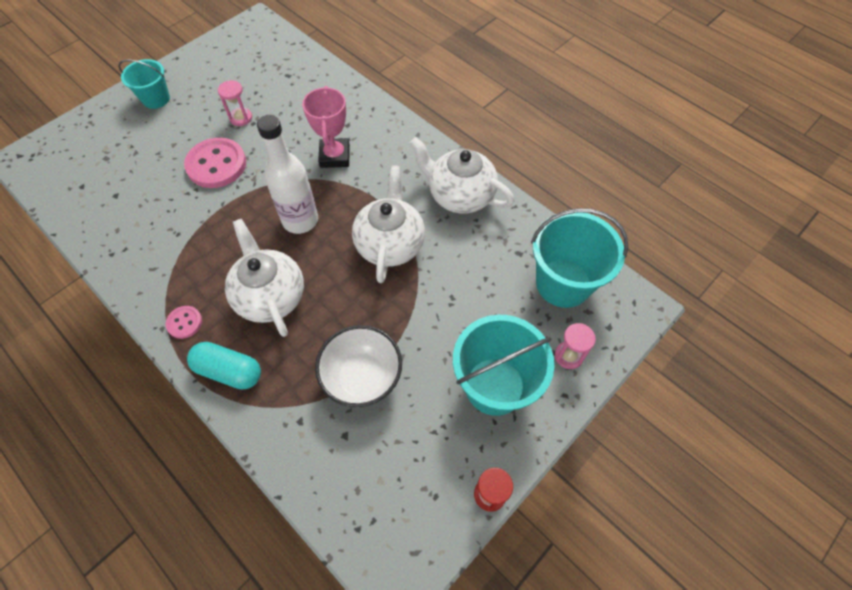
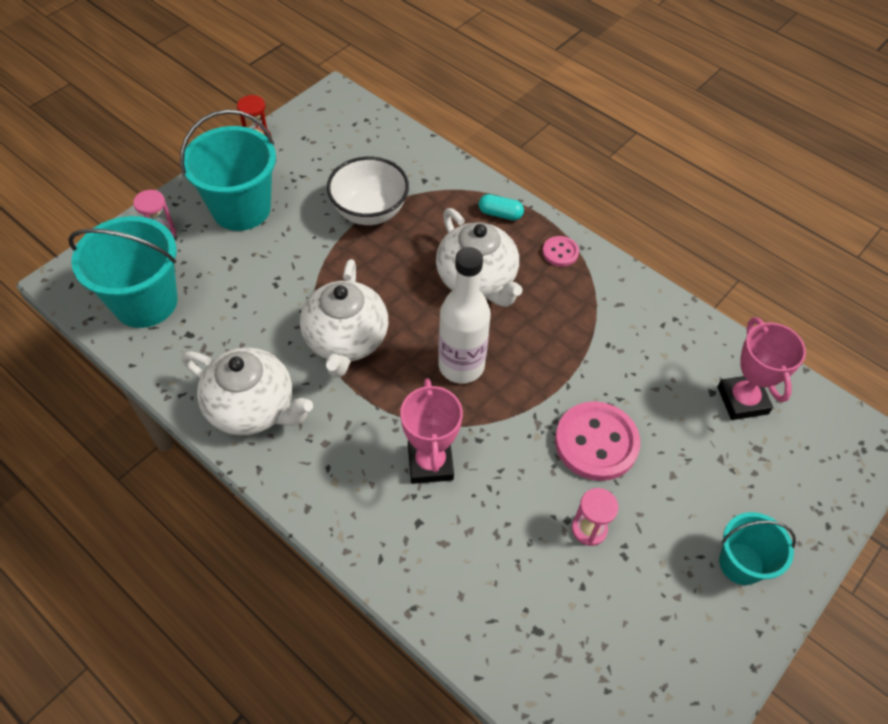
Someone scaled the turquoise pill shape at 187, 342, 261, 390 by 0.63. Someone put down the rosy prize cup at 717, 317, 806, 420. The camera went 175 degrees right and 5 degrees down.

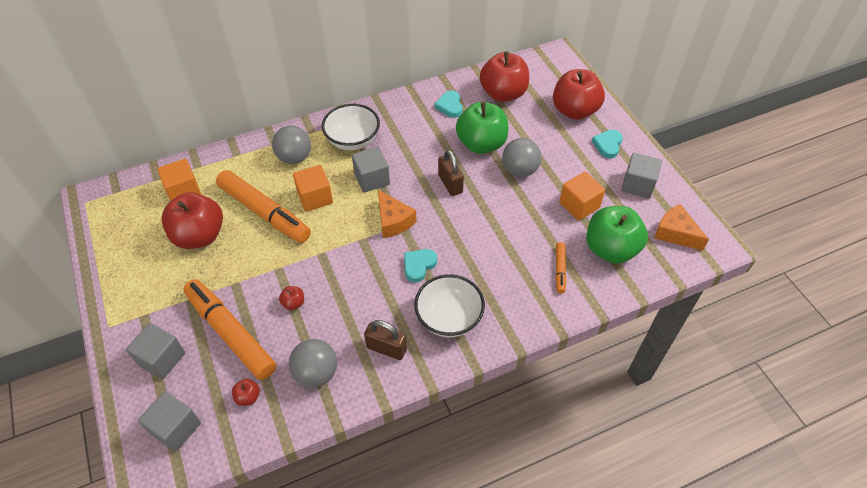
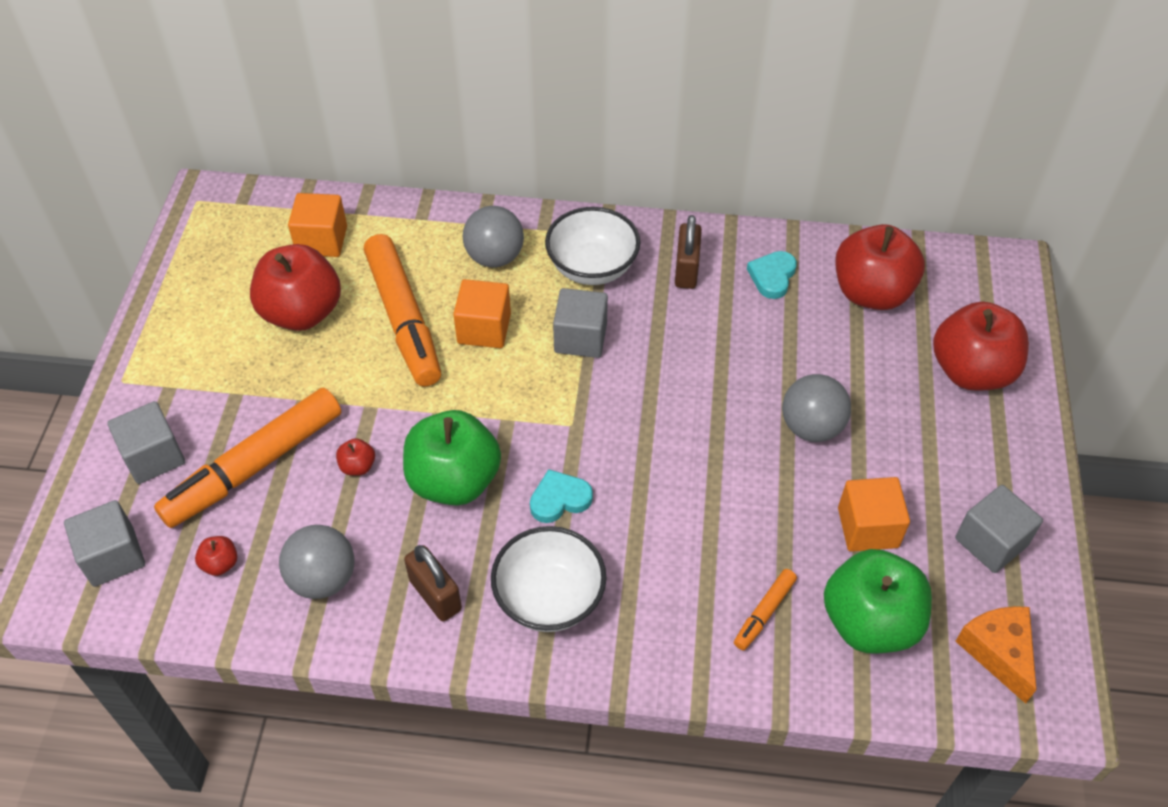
Someone rotated the orange marker pen at 183, 279, 276, 380 by 120 degrees counterclockwise. Someone took away the orange piece of cheese at 378, 190, 417, 238. Someone carried the dark brown padlock from 438, 150, 464, 196 to 675, 215, 702, 289. Someone carried the leaf-green apple fruit from 456, 102, 508, 154 to 403, 410, 501, 506. Someone took away the turquoise heart shape at 592, 130, 623, 158. The camera went 30 degrees right and 0 degrees up.

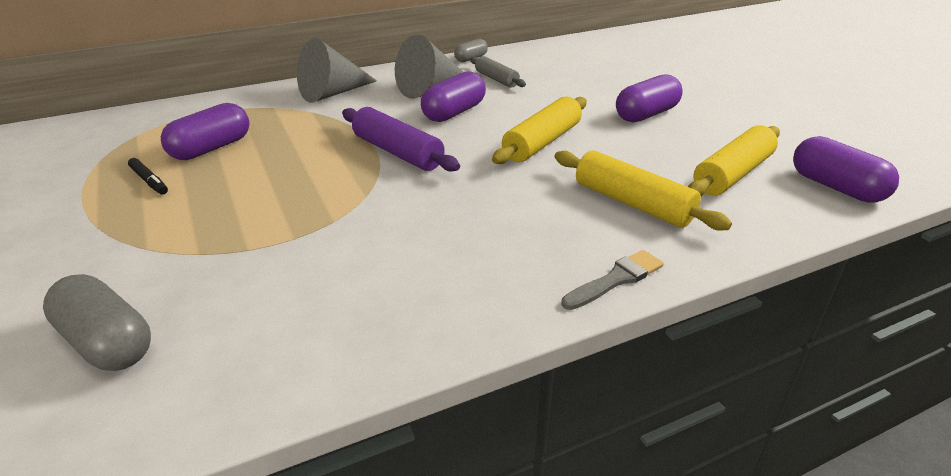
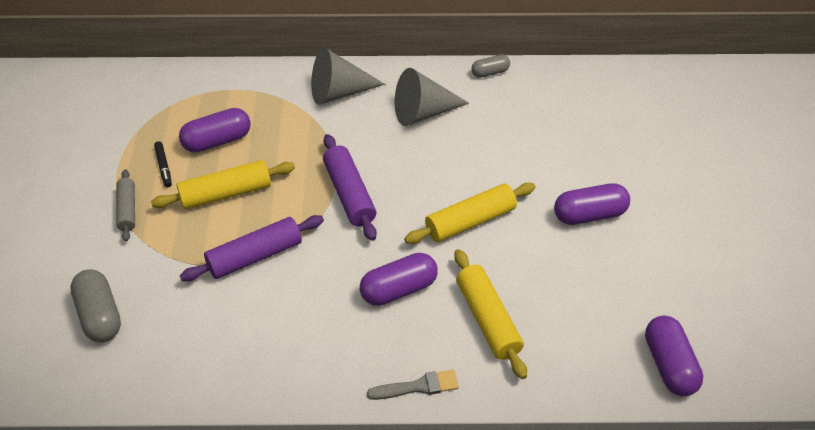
Someone carried the purple pill shape from 421, 71, 486, 122 to 360, 253, 438, 306. Someone carried the grey rolling pin from 470, 56, 526, 88 to 116, 169, 135, 241. Someone carried the yellow rolling pin from 688, 125, 780, 196 to 151, 160, 295, 210. Someone put down the purple rolling pin at 180, 215, 324, 281. The camera went 25 degrees right and 15 degrees up.

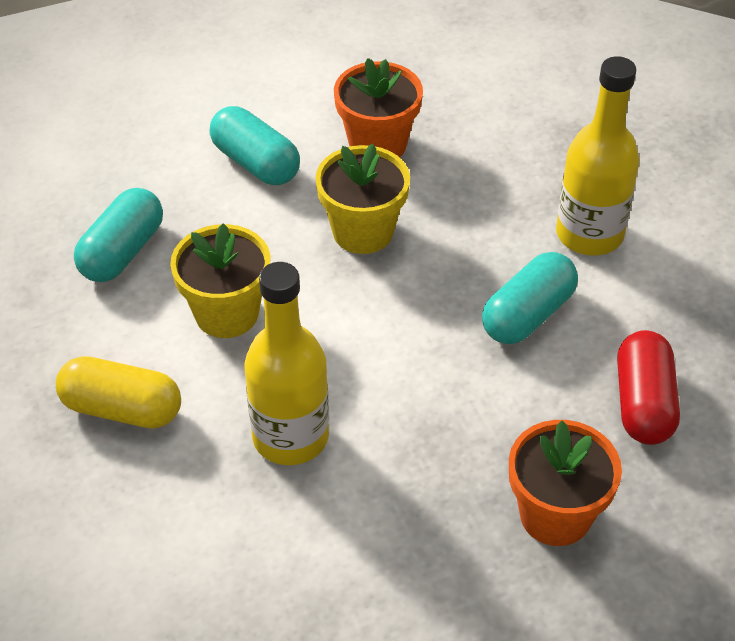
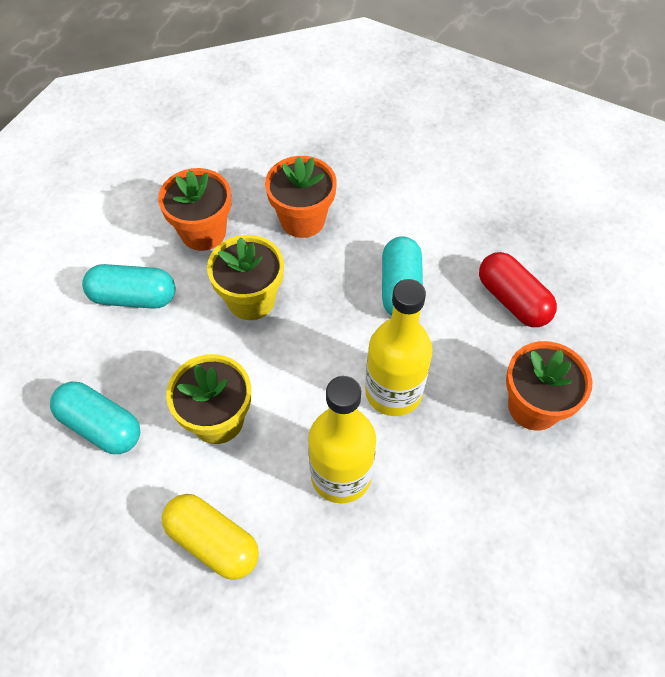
Someone rotated the yellow pill shape at 56, 356, 181, 429 by 60 degrees clockwise. Someone rotated the turquoise pill shape at 74, 188, 163, 282 by 45 degrees counterclockwise. Someone carried the yellow bottle from 556, 56, 639, 256 to 365, 279, 433, 416. Someone put down the orange flower pot at 265, 156, 337, 238. The camera went 40 degrees left and 10 degrees up.

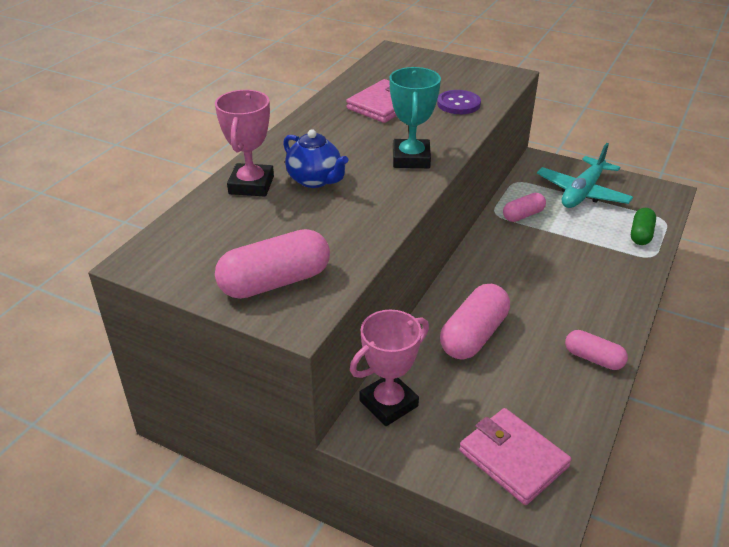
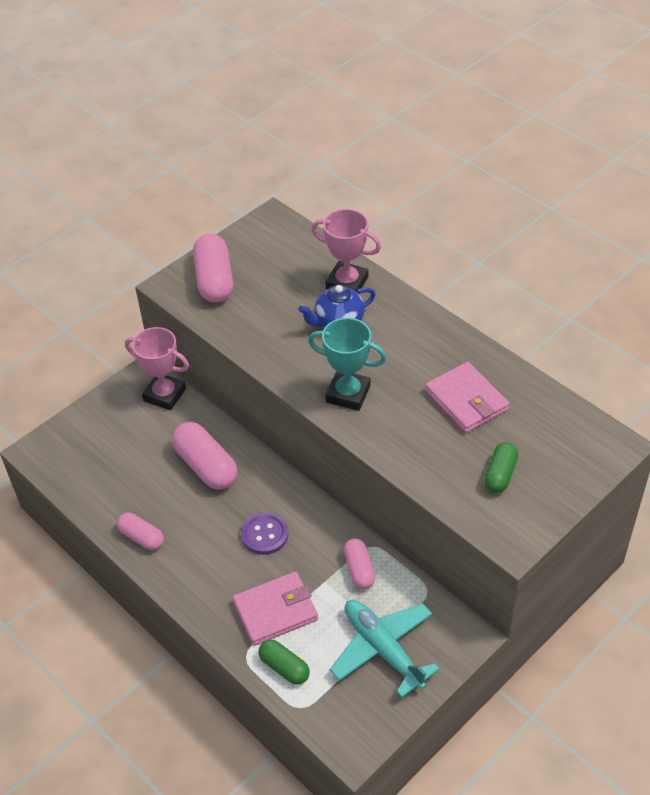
Someone rotated the rosy prize cup at 350, 310, 429, 426 by 45 degrees counterclockwise. Someone carried the purple shirt button from 437, 90, 481, 114 to 241, 512, 288, 555. Someone carried the rosy billfold from 459, 408, 571, 505 to 233, 572, 318, 646. Someone rotated the rosy pill shape at 565, 330, 628, 370 by 75 degrees clockwise. Someone put down the leaf-green pill shape at 484, 442, 518, 493. The camera went 110 degrees right and 10 degrees up.

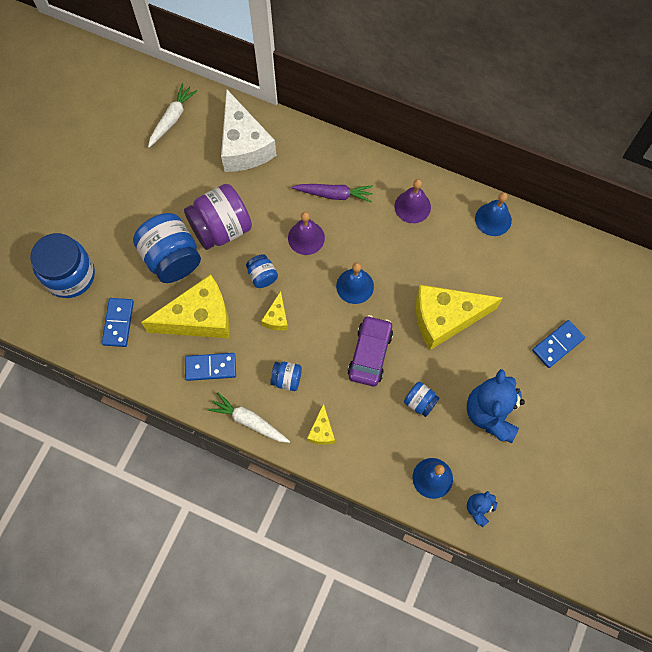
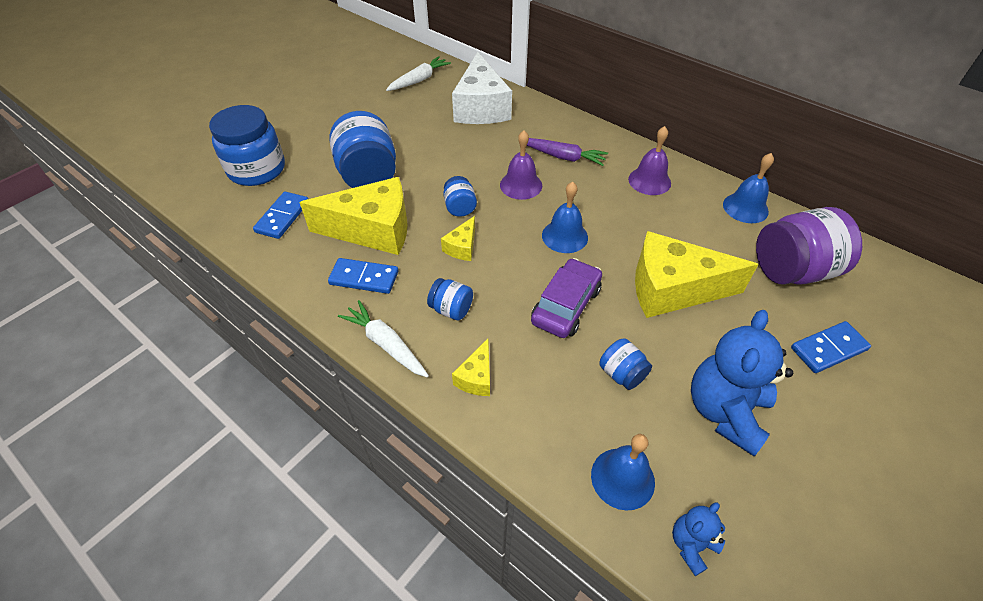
Someone carried the purple jam jar from 184, 184, 252, 250 to 756, 207, 862, 285. The camera went 15 degrees right and 20 degrees down.

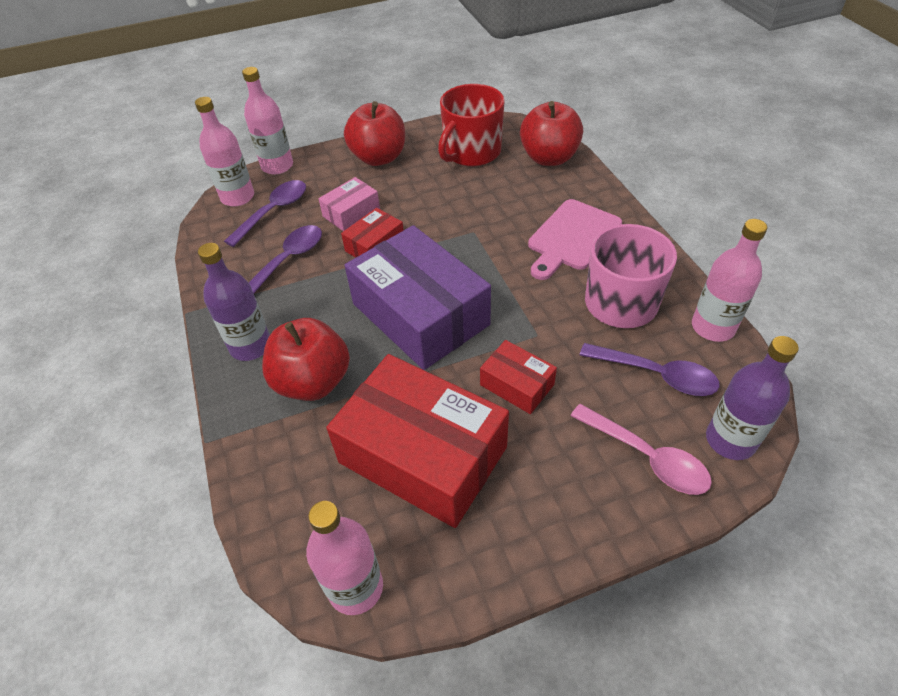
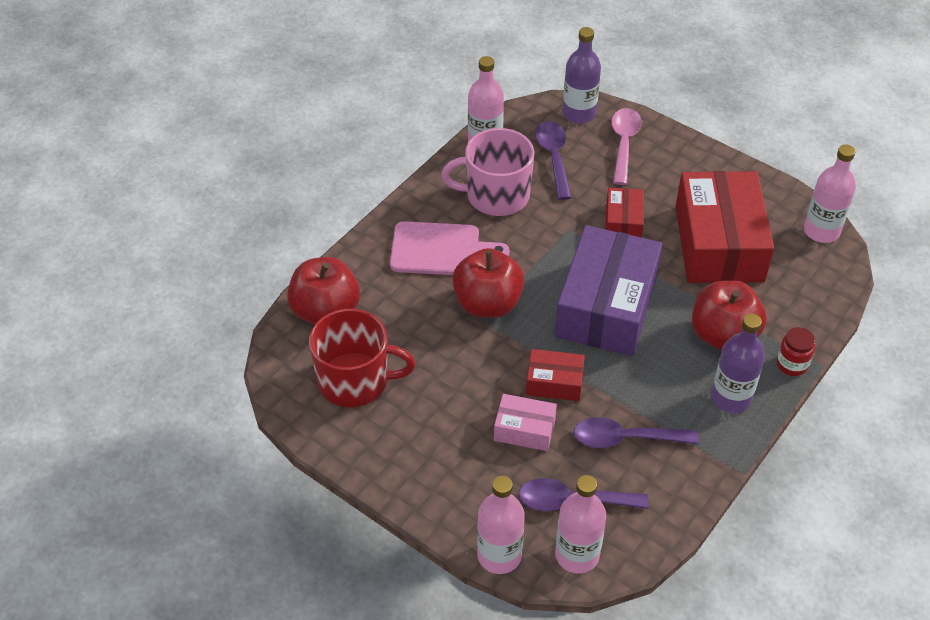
Someone carried the crimson apple fruit from 344, 101, 405, 166 to 452, 248, 525, 318. Someone put down the crimson jam jar at 777, 327, 815, 376. The camera went 125 degrees left and 0 degrees up.

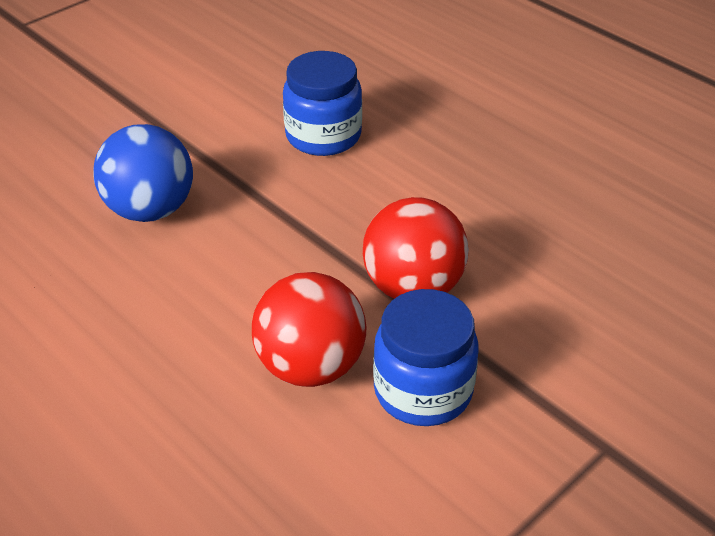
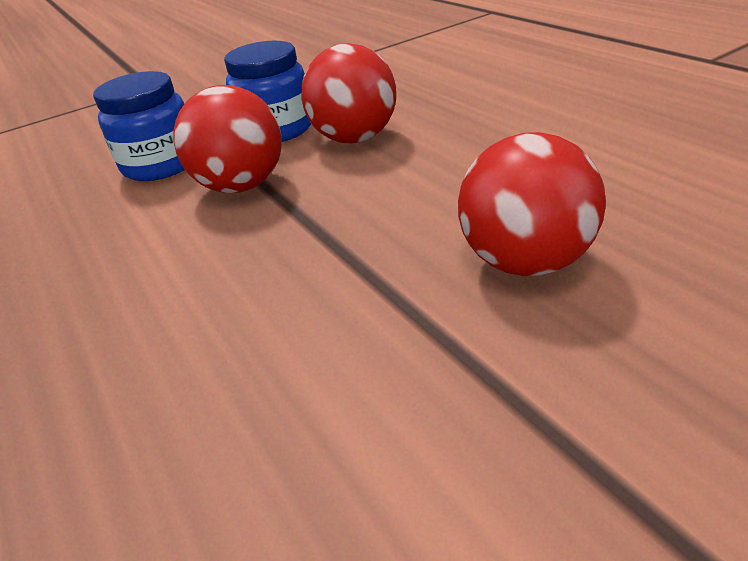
Someone repainted the blue sphere at 93, 124, 193, 222, which became the crimson sphere at 458, 132, 606, 276. Someone carried the blue jam jar from 283, 51, 362, 156 to 93, 71, 185, 181. The camera went 165 degrees left and 5 degrees down.

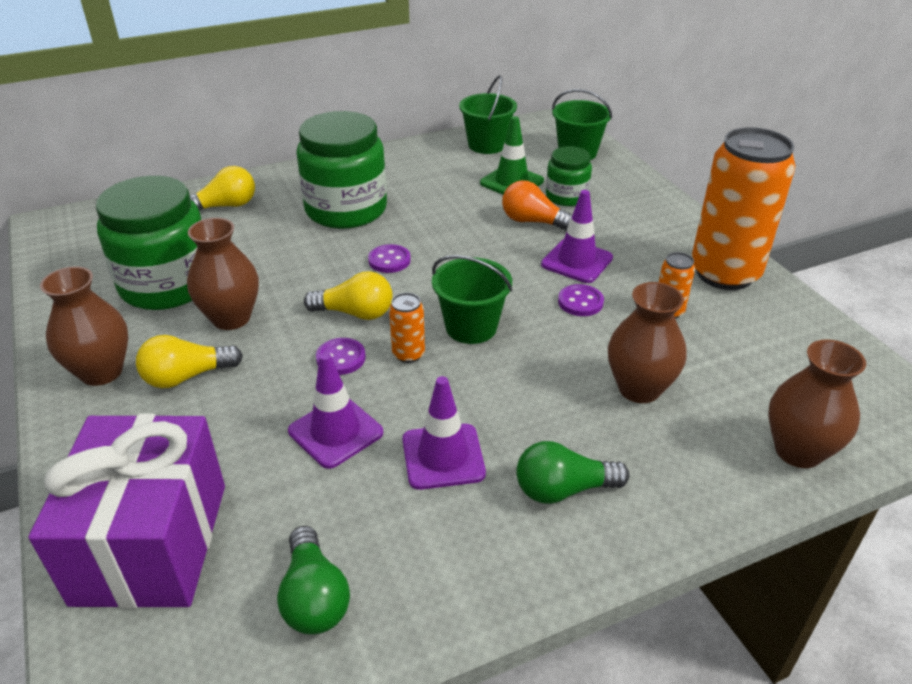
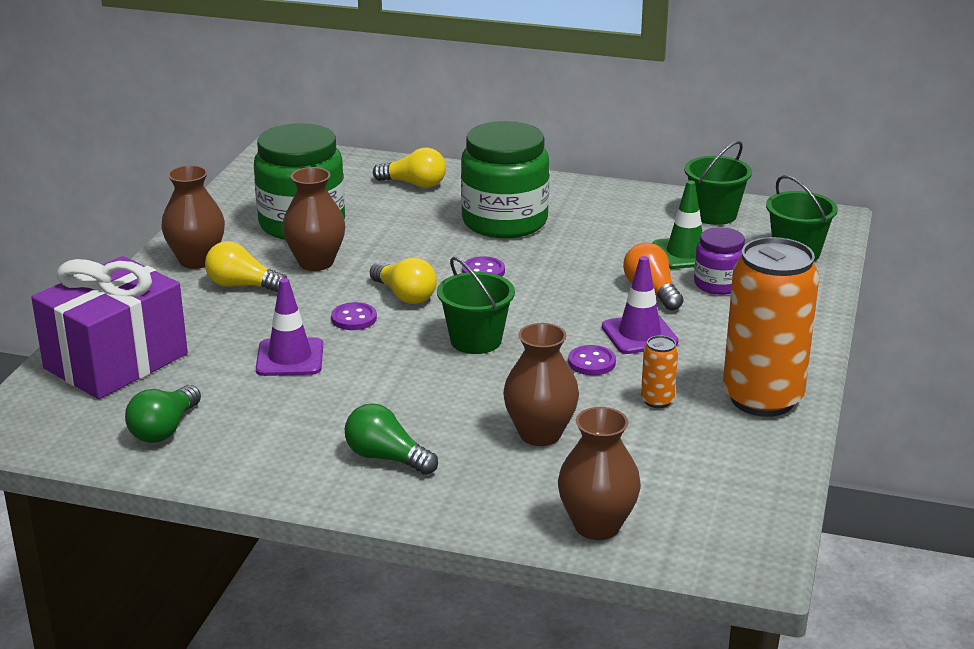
Someone took away the orange soda can at 389, 293, 425, 363. Someone took away the purple safety cone at 402, 376, 486, 490. Someone repainted the leaf-green jam jar at 546, 146, 592, 206, which became the purple jam jar at 694, 227, 745, 295. The camera went 40 degrees right and 10 degrees down.

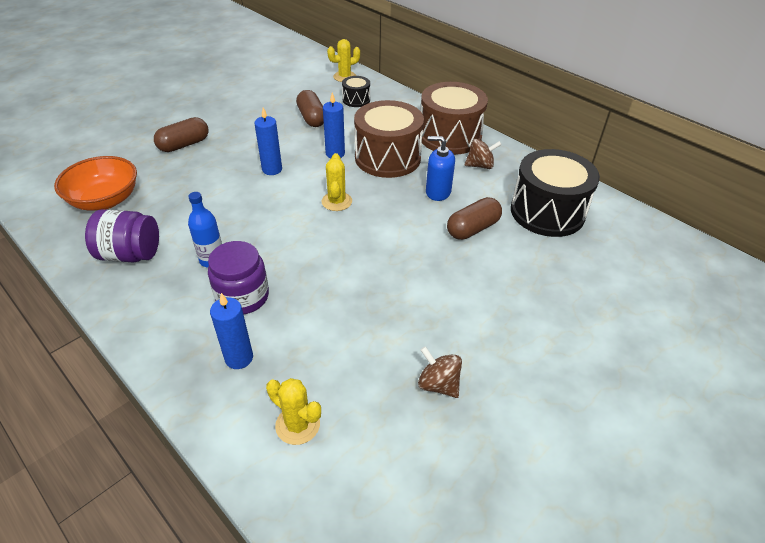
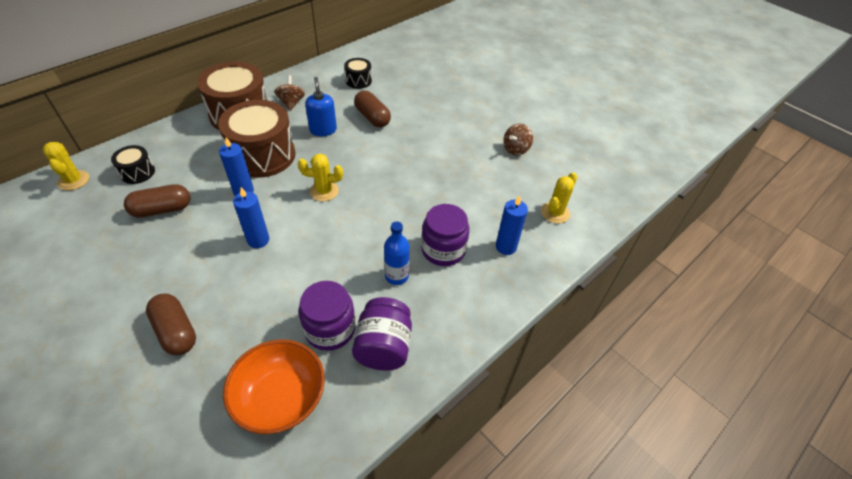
Someone rotated the blue soap dispenser at 426, 136, 455, 201 by 150 degrees clockwise. Someone scaled the black toy drum at 511, 149, 600, 237 by 0.48. Someone put down the purple jam jar at 299, 281, 356, 351. The camera went 90 degrees left and 5 degrees up.

